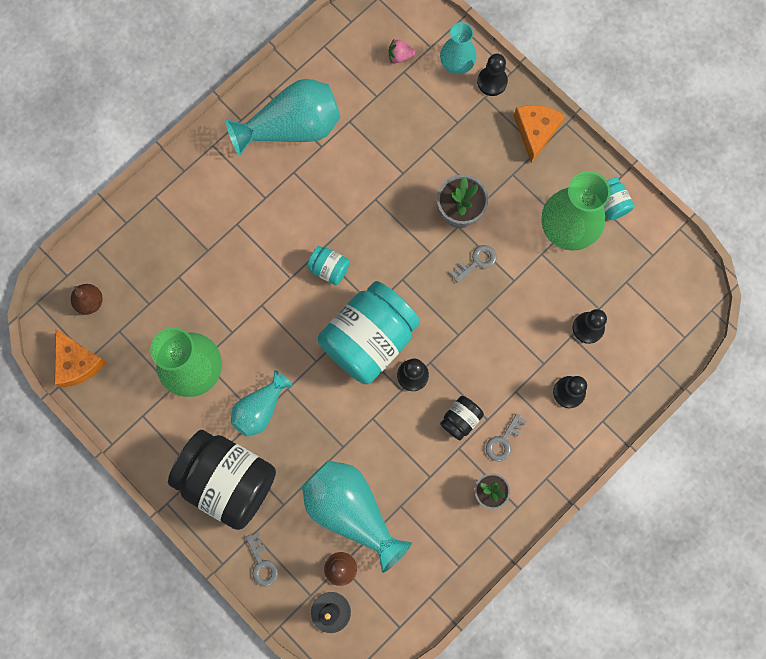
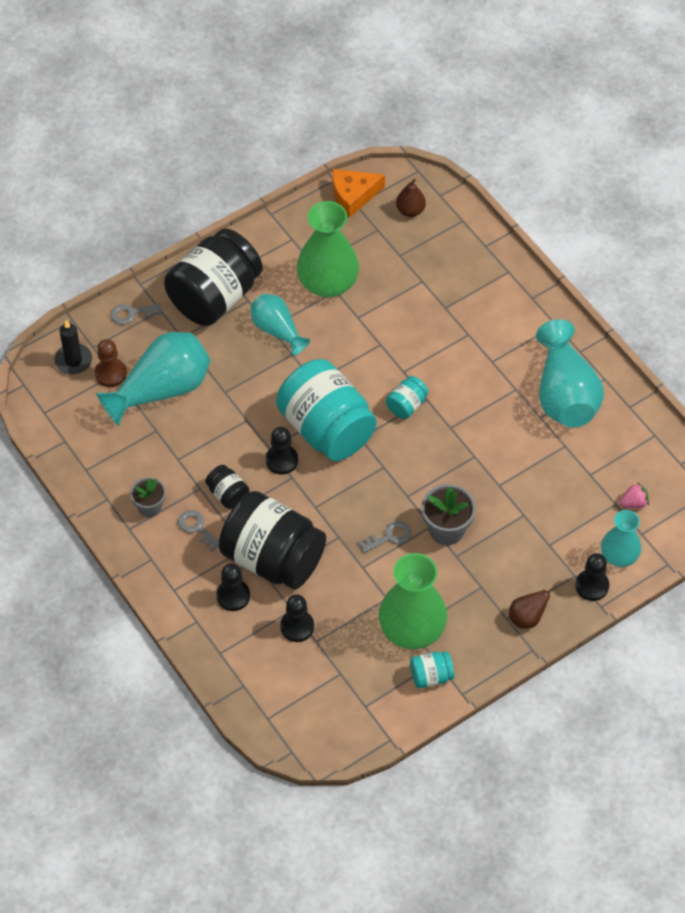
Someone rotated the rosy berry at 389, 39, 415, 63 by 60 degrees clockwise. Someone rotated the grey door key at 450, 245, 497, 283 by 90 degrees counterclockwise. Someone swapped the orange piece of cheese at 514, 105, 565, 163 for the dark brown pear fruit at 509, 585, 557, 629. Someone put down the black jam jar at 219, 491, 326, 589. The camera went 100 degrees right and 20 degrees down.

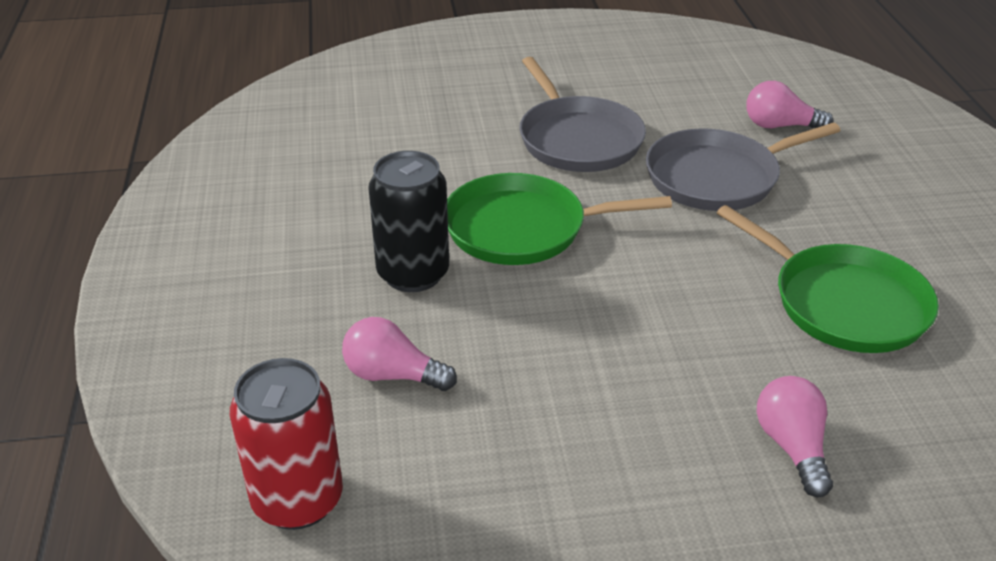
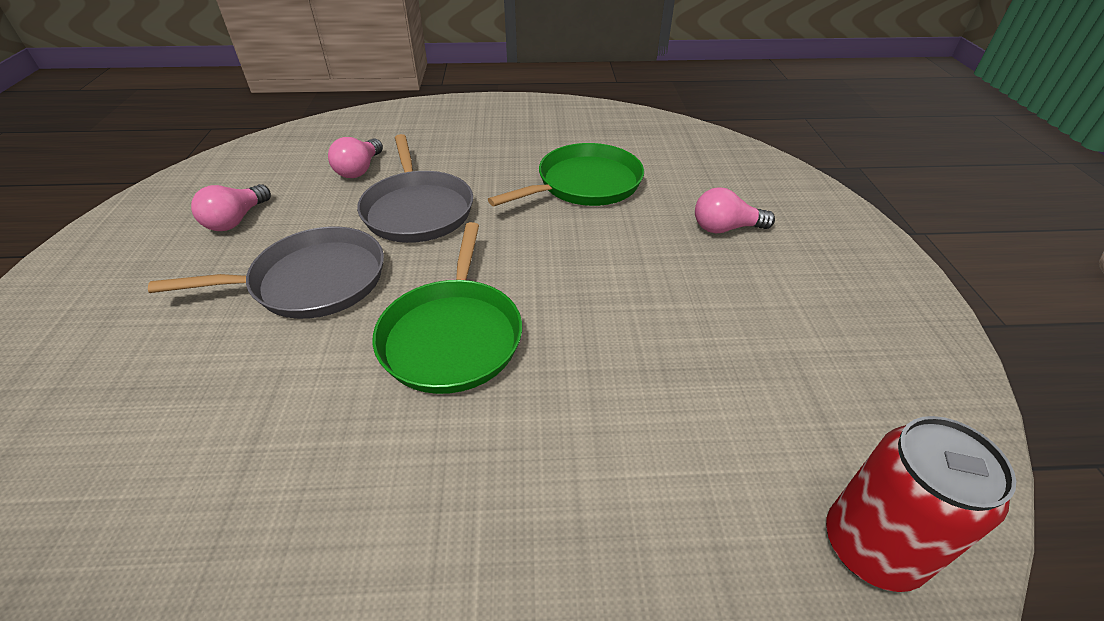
Someone carried the rosy lightbulb from 342, 317, 457, 391 to 191, 184, 271, 231. Someone took away the black soda can at 368, 151, 449, 292. The camera went 85 degrees left and 5 degrees up.

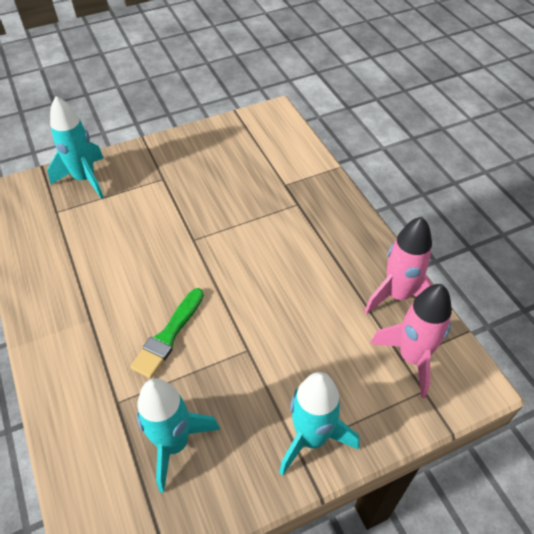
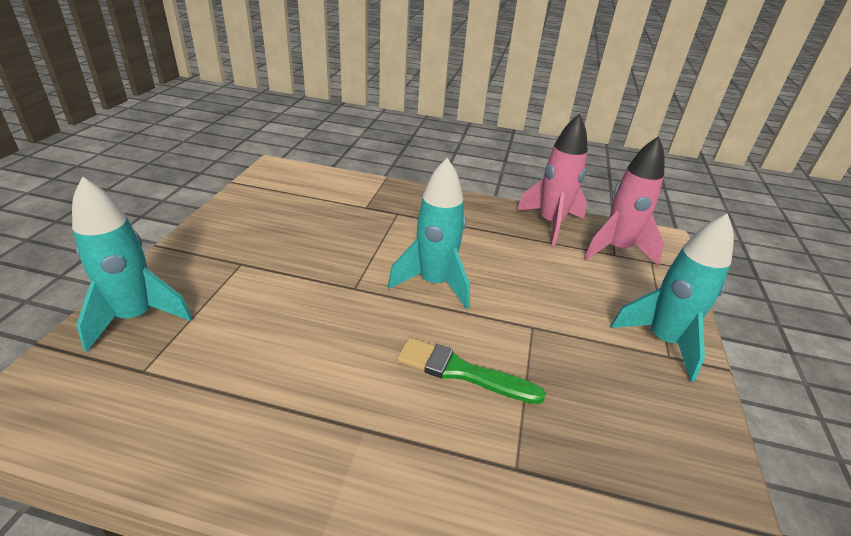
Someone rotated the leaf-green brush at 130, 288, 204, 378 by 135 degrees clockwise. Someone carried the turquoise rocket from 137, 378, 220, 493 to 388, 158, 470, 309. The camera went 55 degrees left and 15 degrees down.

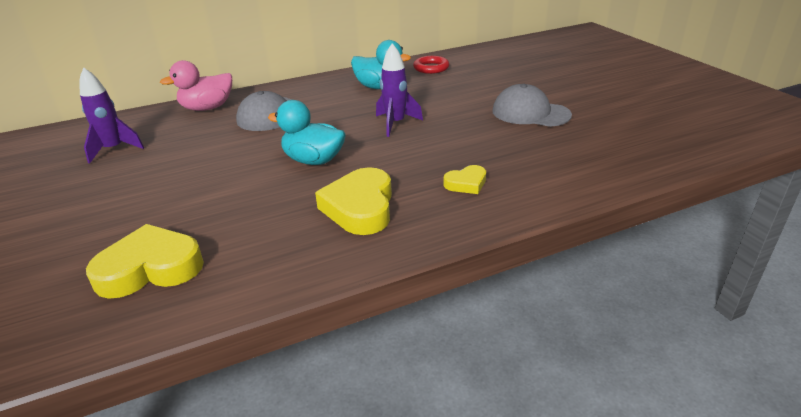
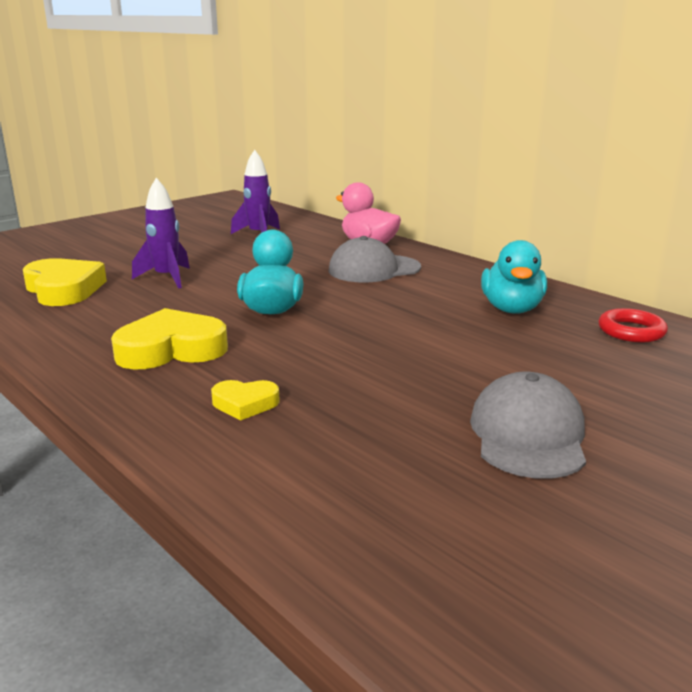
Someone carried the purple rocket from 376, 43, 423, 137 to 132, 178, 190, 289. Someone rotated the yellow heart shape at 444, 165, 486, 194 by 45 degrees counterclockwise. The camera went 70 degrees right and 10 degrees down.

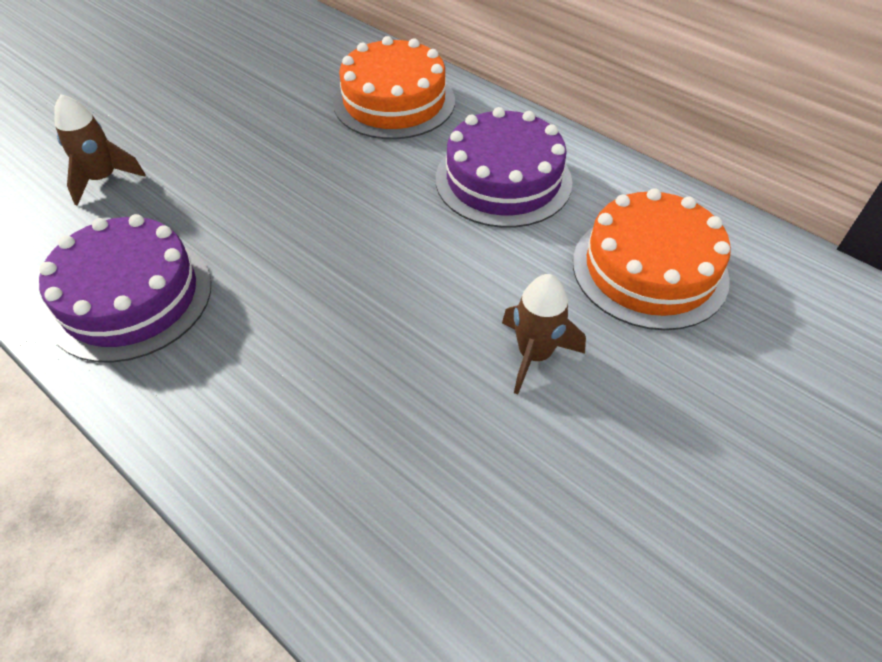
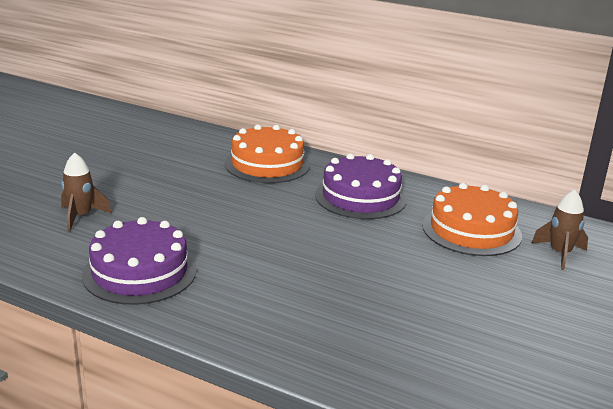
Someone carried the dark brown rocket from 502, 274, 586, 394 to 532, 189, 588, 270. The camera went 15 degrees left and 25 degrees down.

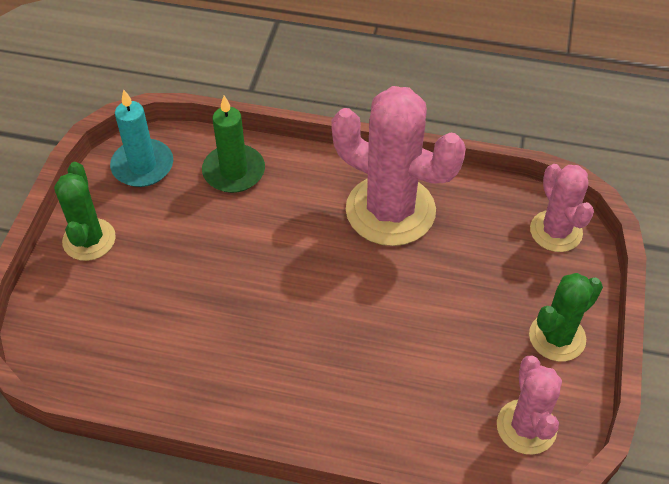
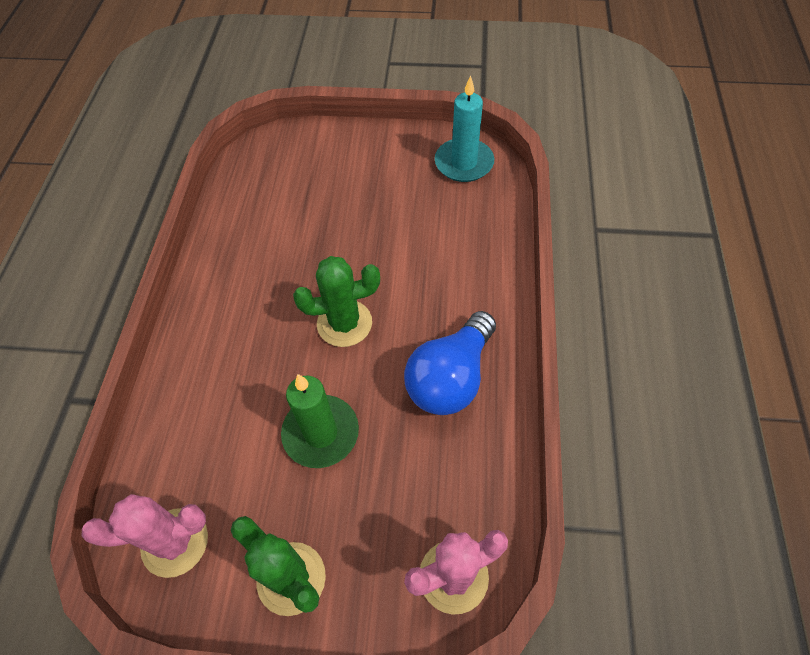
Someone carried the leaf-green prickly plant from 54, 162, 116, 261 to 293, 256, 380, 347. Someone carried the leaf-green wax candle from 202, 96, 265, 193 to 281, 374, 359, 468. Someone swapped the rosy prickly plant at 332, 86, 466, 246 for the blue lightbulb at 404, 311, 496, 415. The camera went 85 degrees right and 5 degrees up.

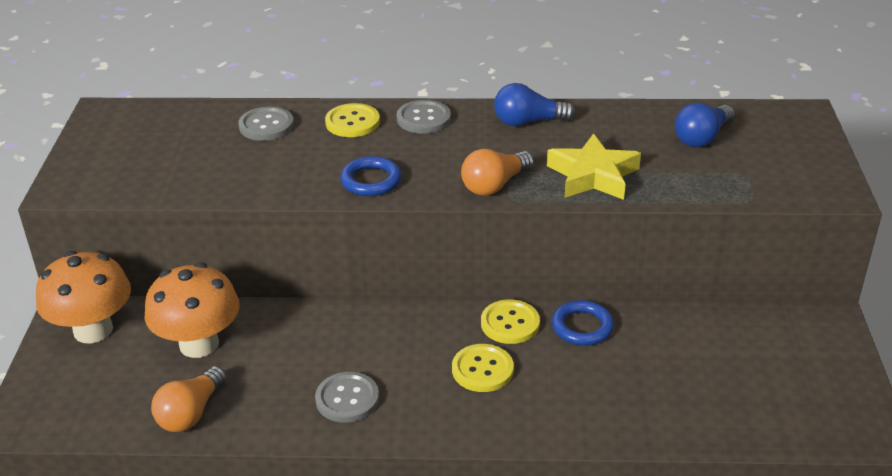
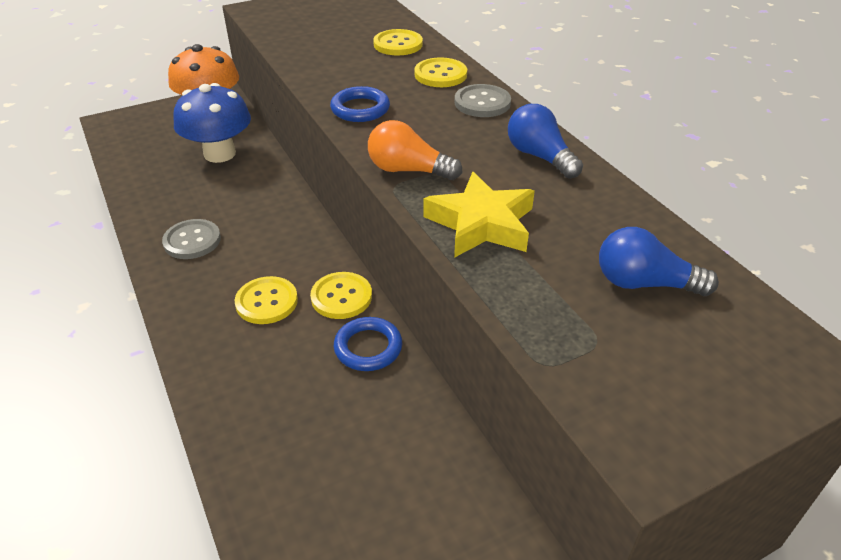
Someone repainted the orange fungus at 145, 262, 240, 358, which became the blue fungus at 173, 83, 251, 163. Someone took away the orange lightbulb at 151, 366, 227, 432. Someone repainted the grey shirt button at 238, 106, 294, 141, which became the yellow shirt button at 373, 29, 423, 56. The camera went 60 degrees right and 5 degrees up.

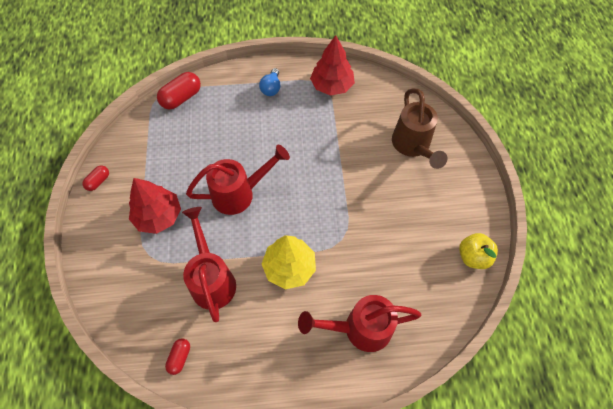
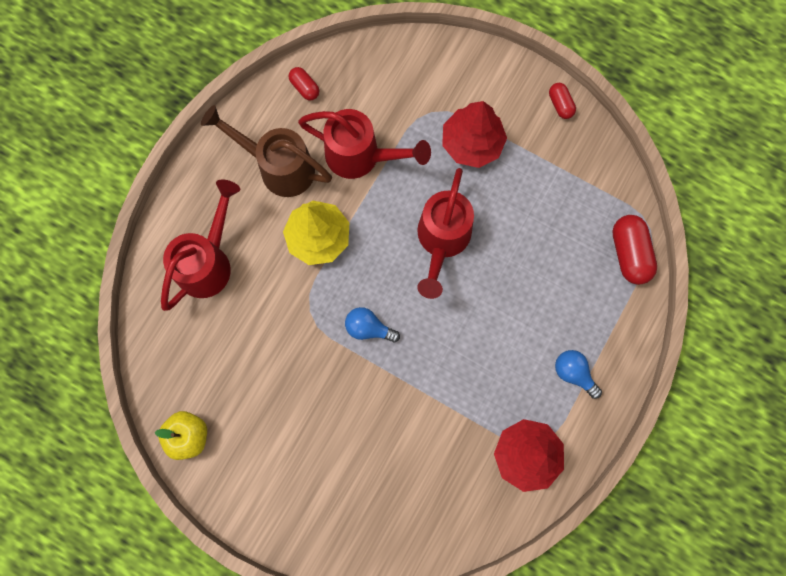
Someone carried the dark brown watering can from 392, 88, 448, 169 to 201, 105, 332, 197. Someone put down the blue lightbulb at 345, 307, 400, 343. The camera went 125 degrees right and 15 degrees up.

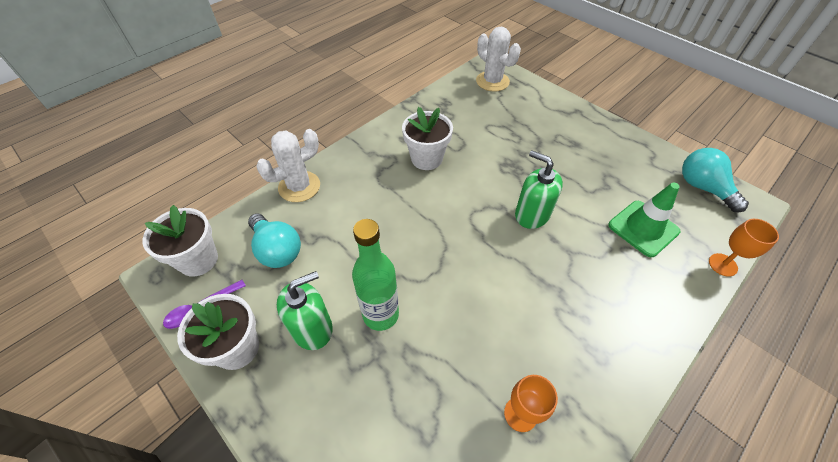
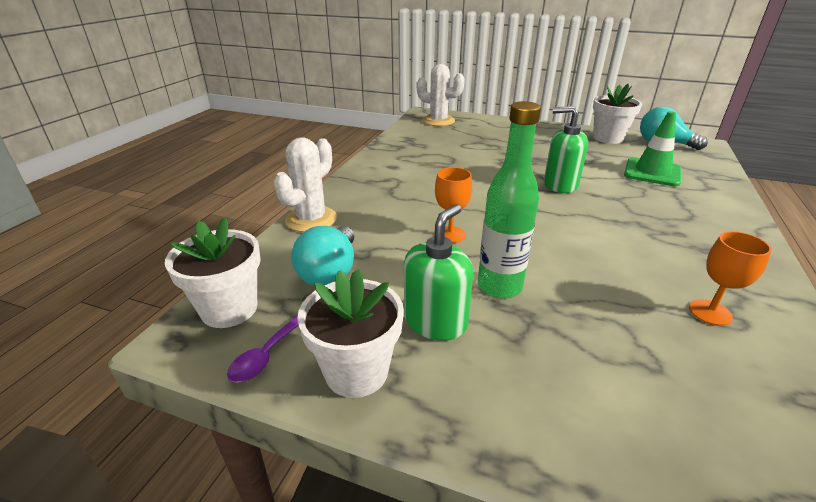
Someone rotated the turquoise lightbulb at 248, 214, 301, 268 by 75 degrees clockwise. Someone carried the white flower pot from 402, 107, 453, 170 to 593, 84, 642, 144. Someone carried the orange chalice from 709, 219, 779, 277 to 435, 167, 472, 243. The camera went 25 degrees left and 20 degrees down.

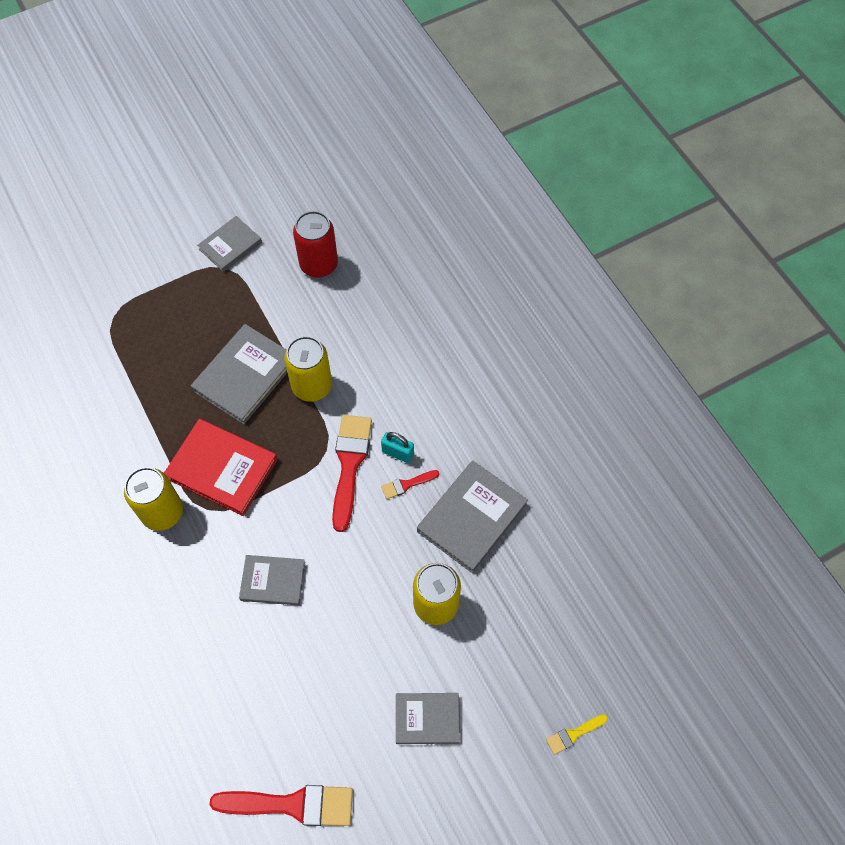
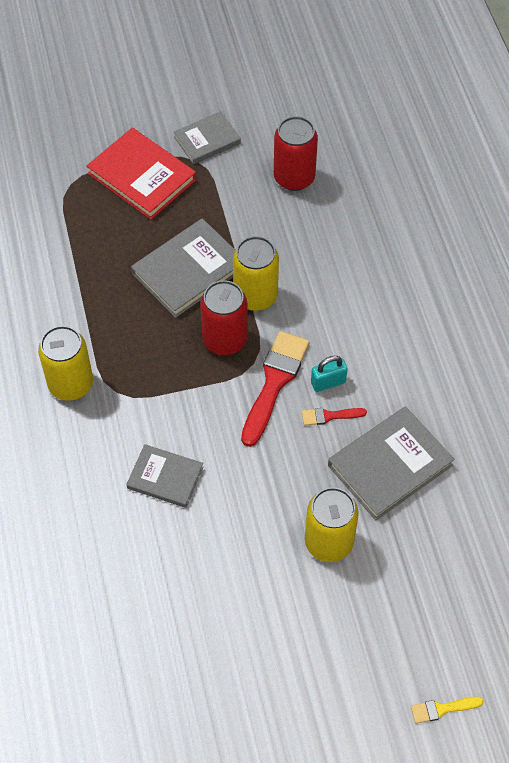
Someone carried the crimson book from 164, 419, 278, 516 to 86, 128, 196, 220. Someone took away the crimson brush at 209, 785, 353, 826. Someone rotated the turquoise padlock at 381, 432, 414, 463 by 60 degrees counterclockwise. Someone took away the grey book at 396, 693, 460, 744. Someone put down the crimson soda can at 200, 280, 248, 355. The camera went 15 degrees right and 5 degrees down.

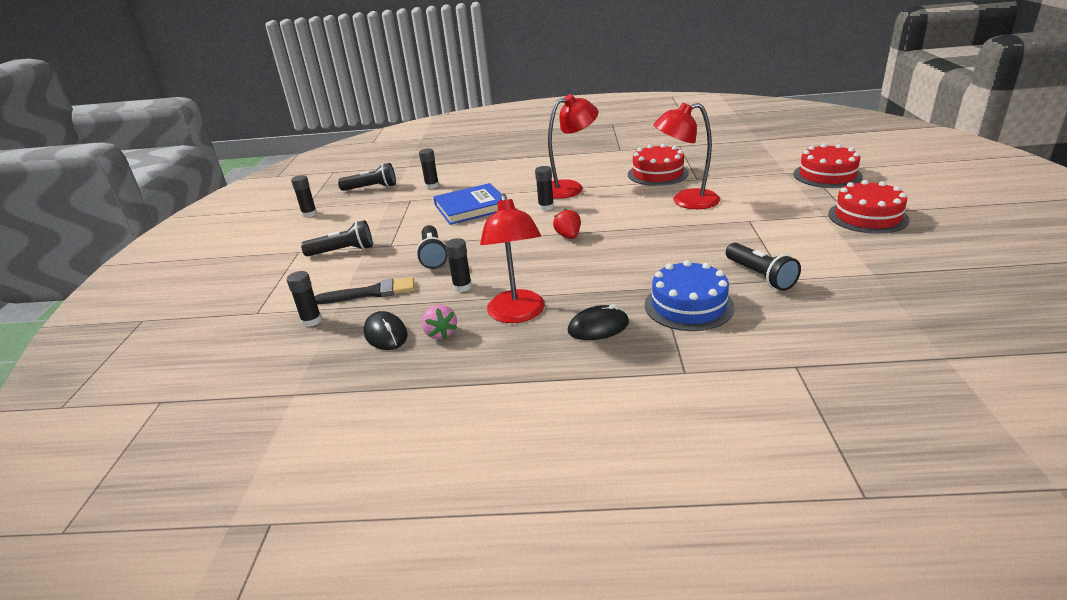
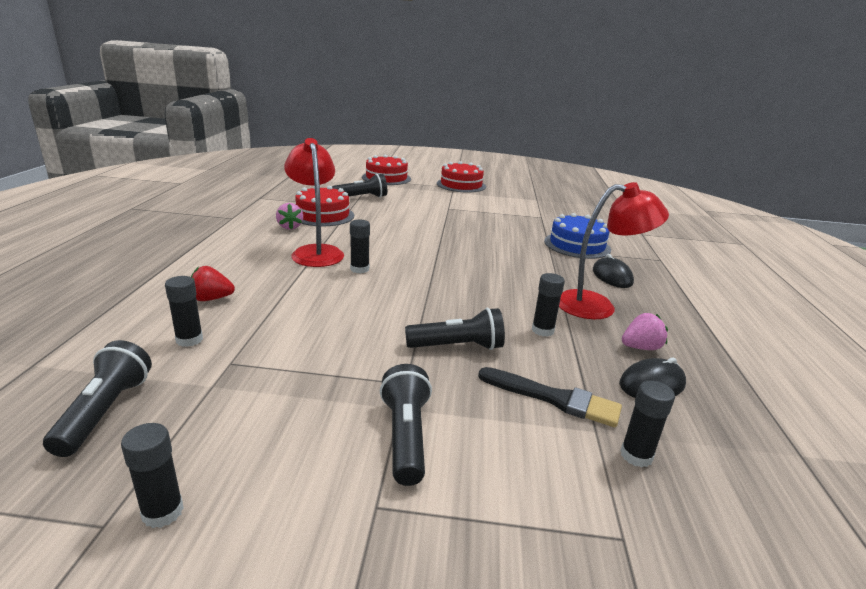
Someone rotated the black brush at 315, 277, 414, 304 by 120 degrees clockwise. Someone took away the blue book at 434, 183, 501, 225. Someone carried the crimson berry from 553, 208, 581, 239 to 191, 266, 235, 301. Someone took away the crimson reading lamp at 653, 103, 720, 209. Someone carried the black flashlight from 726, 243, 801, 291 to 332, 174, 387, 197. Someone put down the rosy berry at 276, 203, 303, 230. The camera went 90 degrees left and 5 degrees down.

